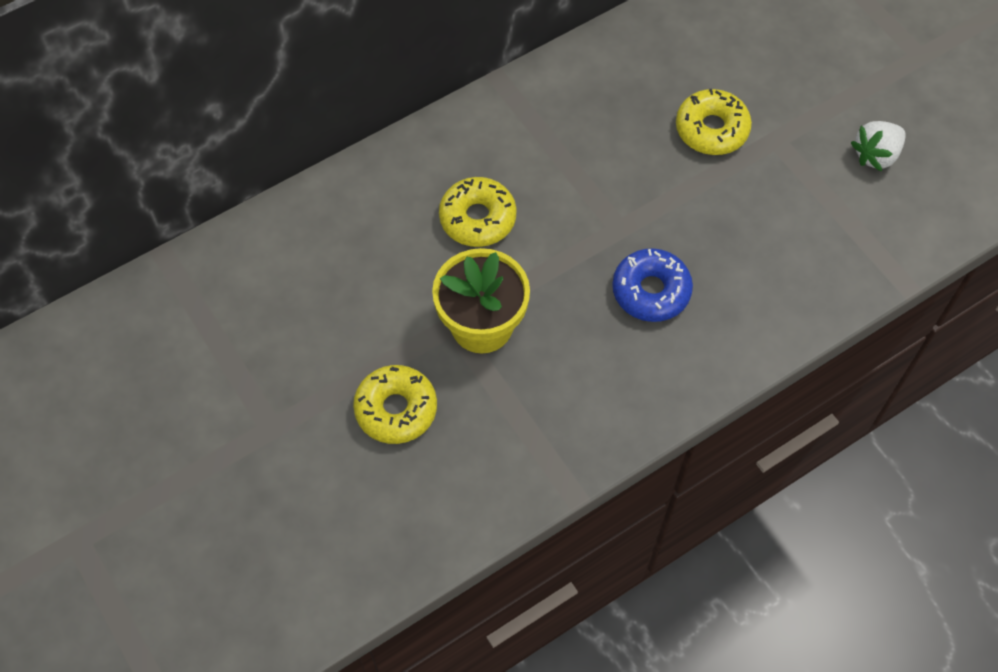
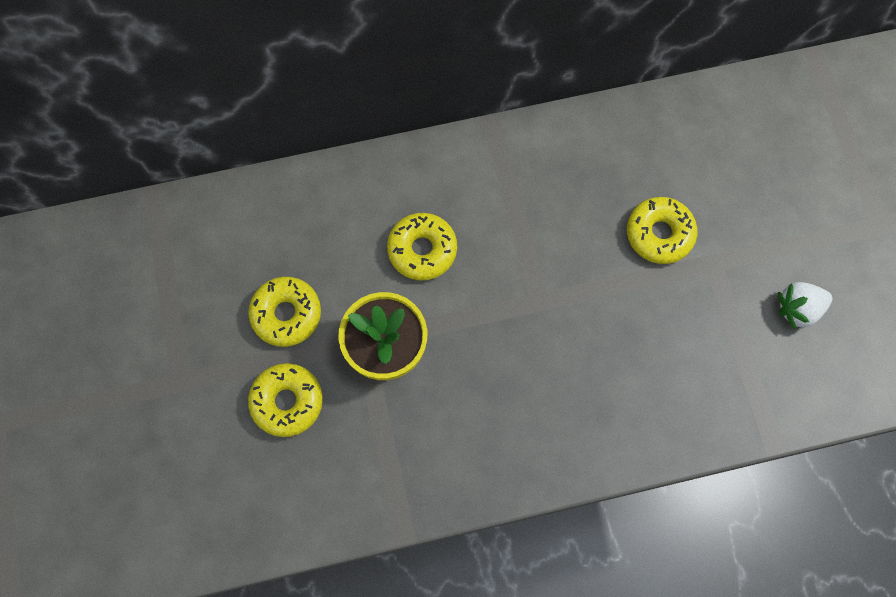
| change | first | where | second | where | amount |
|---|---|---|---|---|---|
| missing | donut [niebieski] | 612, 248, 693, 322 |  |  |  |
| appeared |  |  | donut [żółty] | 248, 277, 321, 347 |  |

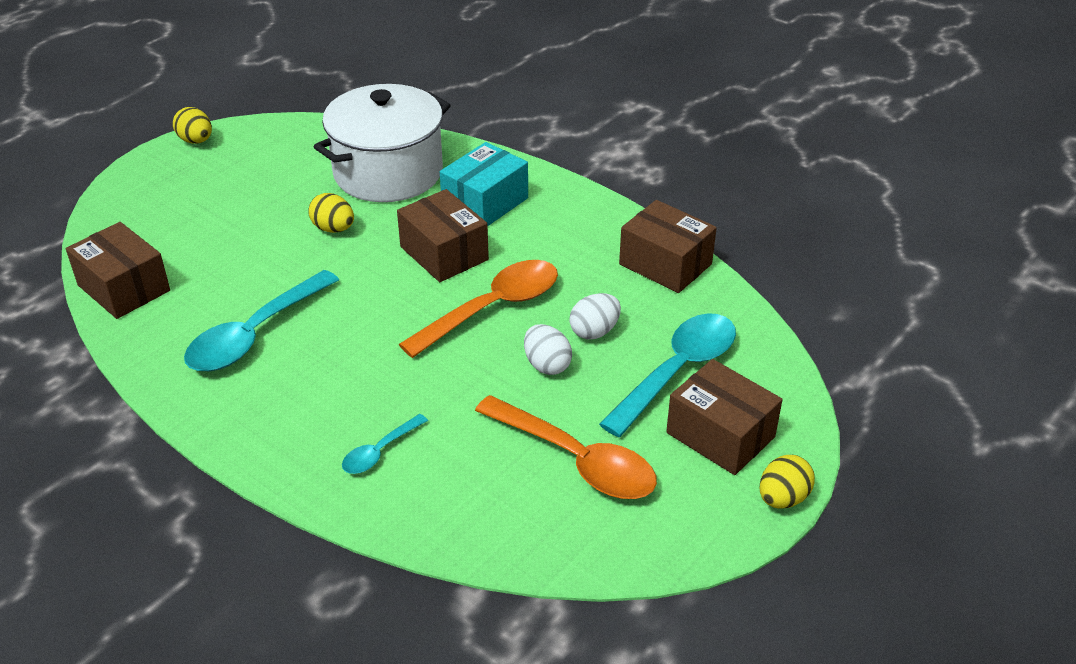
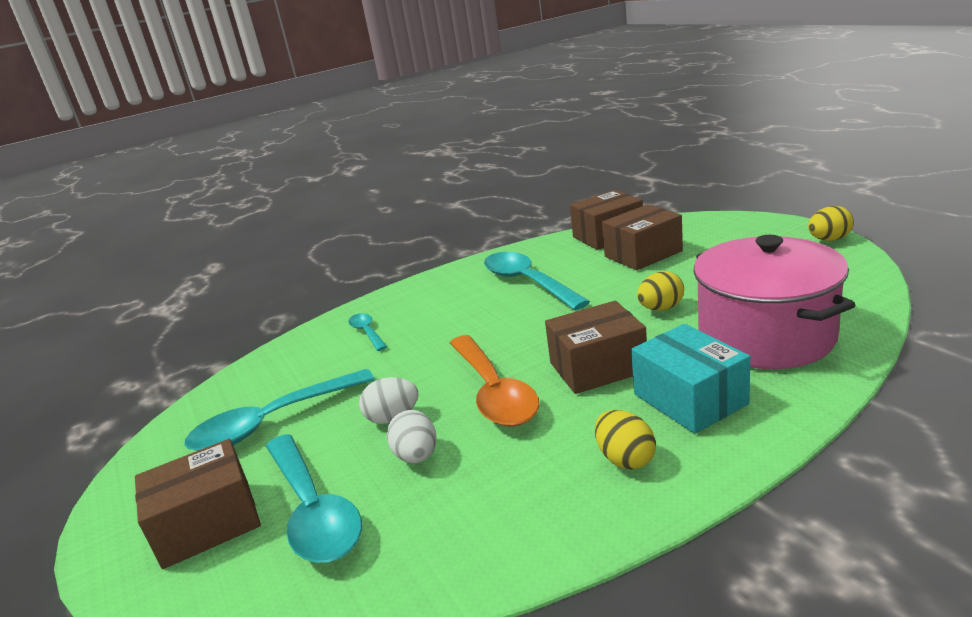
| change | first | where | second | where | amount |
|---|---|---|---|---|---|
| relocated | pudełko [brązowy] | 619, 200, 717, 293 |  | 602, 204, 683, 270 |  |
| relocated | jajko [żółty] | 760, 455, 815, 509 |  | 595, 410, 656, 470 |  |
| colour | garnek [biały] | 314, 84, 451, 202 | garnek [różowy] | 693, 235, 855, 369 |  |
| colour | łyżka [pomarańczowy] | 475, 395, 657, 499 | łyżka [turkusowy] | 185, 369, 375, 451 |  |

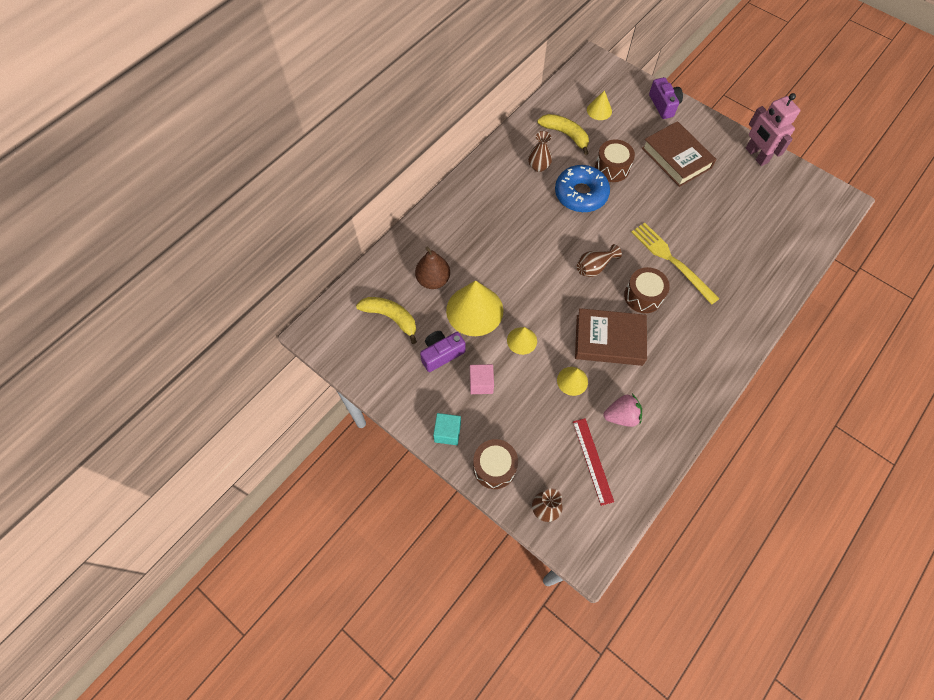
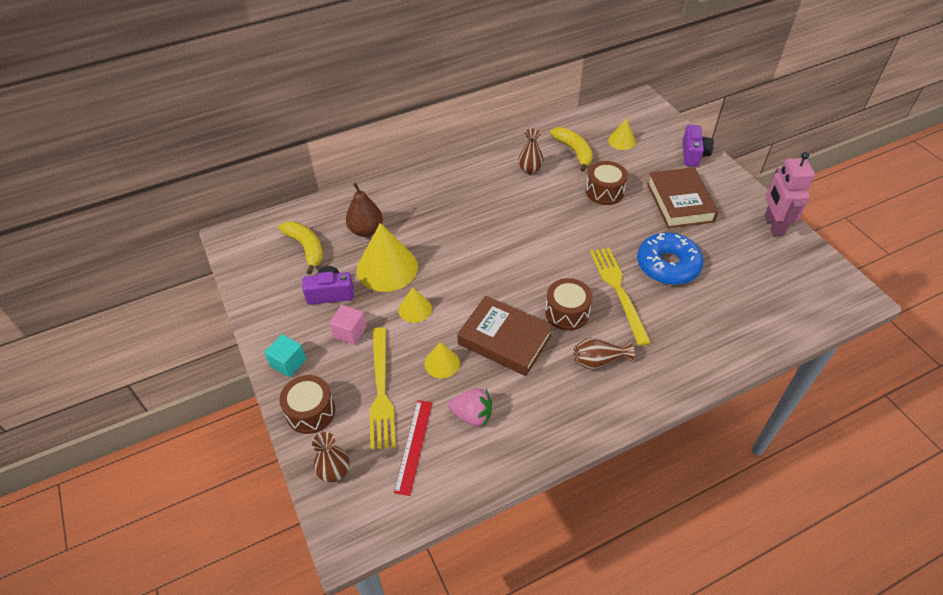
| change | first | where | second | where | amount |
|---|---|---|---|---|---|
| appeared |  |  | widelec [żółty] | 370, 327, 396, 450 |  |
| relocated | donut [niebieski] | 555, 165, 610, 212 |  | 637, 232, 704, 285 |  |
| relocated | wazon [brązowy] | 577, 244, 622, 277 |  | 574, 338, 635, 370 |  |

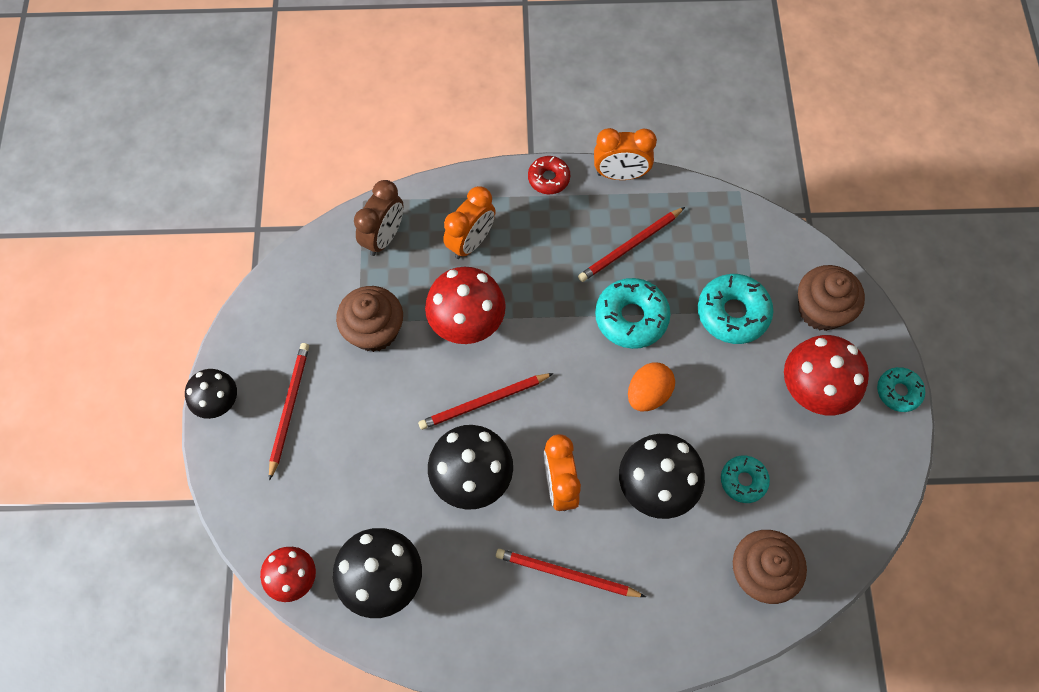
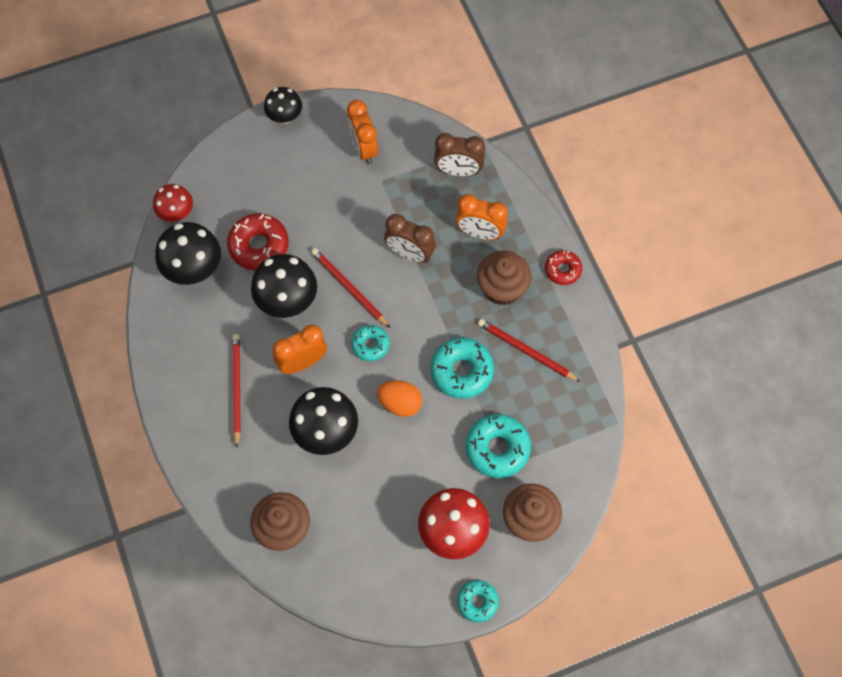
| change | first | where | second | where | amount |
|---|---|---|---|---|---|
| missing | ołówek [czerwony] | 269, 343, 309, 481 |  |  |  |
| appeared |  |  | donut [czerwony] | 227, 214, 289, 270 |  |
| relocated | muffinka [brązowy] | 336, 286, 403, 352 |  | 477, 251, 532, 305 |  |
| relocated | budzik [pomarańczowy] | 594, 128, 657, 180 |  | 347, 100, 378, 164 |  |
| relocated | donut [turkusowy] | 721, 455, 770, 503 |  | 351, 325, 390, 361 |  |
| exchanged | grzyb [czerwony] | 425, 267, 506, 344 | budzik [brązowy] | 384, 214, 436, 263 |  |

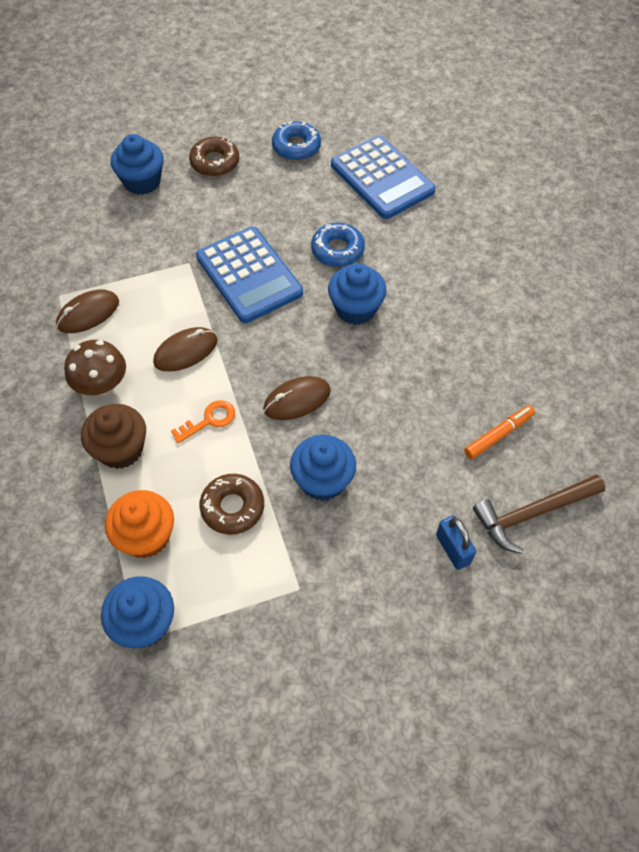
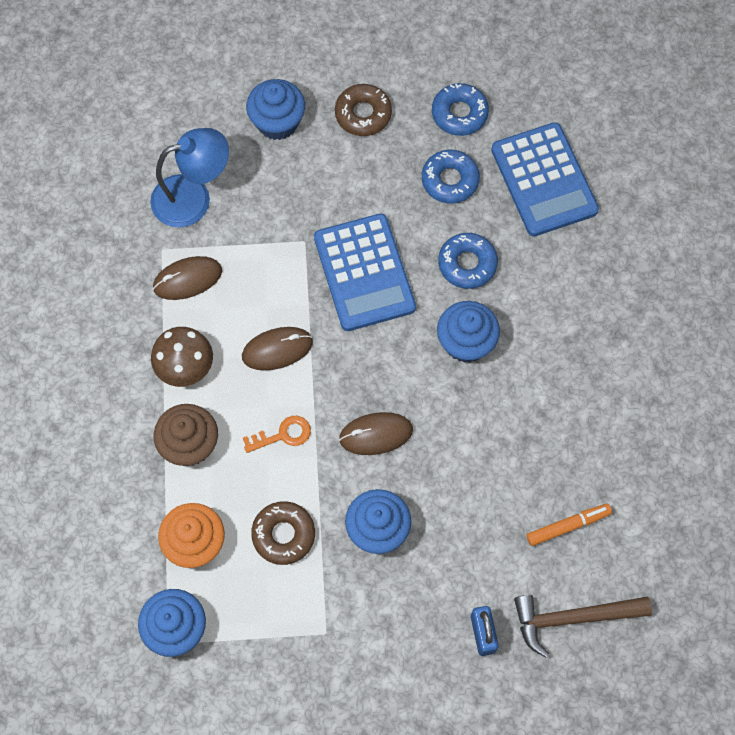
| change | first | where | second | where | amount |
|---|---|---|---|---|---|
| appeared |  |  | lampka [niebieski] | 150, 128, 229, 228 |  |
| appeared |  |  | donut [niebieski] | 422, 150, 480, 204 |  |

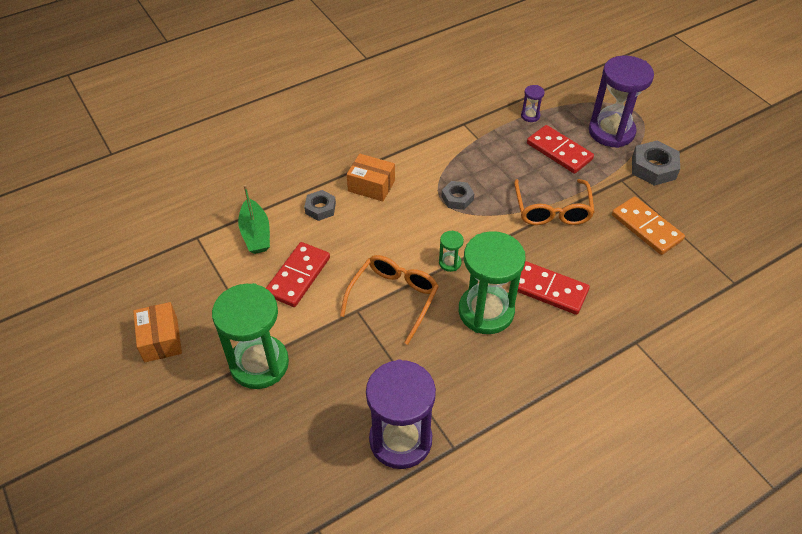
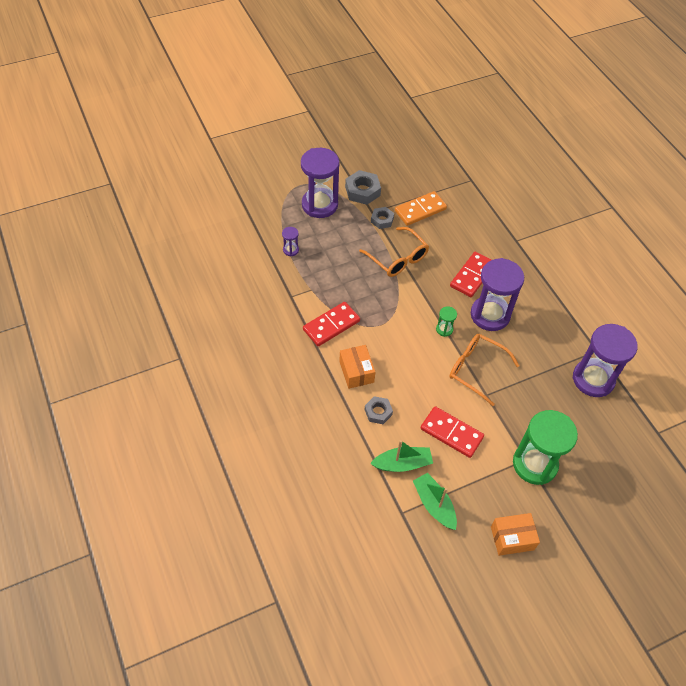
| change | first | where | second | where | amount |
|---|---|---|---|---|---|
| appeared |  |  | łódka [zielony] | 413, 473, 457, 530 |  |
| relocated | nakrętka [szary] | 441, 181, 474, 210 |  | 371, 207, 394, 229 |  |
| relocated | kostka domina [czerwony] | 527, 125, 594, 174 |  | 303, 302, 360, 346 |  |
| colour | klepsydra [zielony] | 459, 231, 526, 334 | klepsydra [fioletowy] | 471, 258, 524, 331 |  |
| spun | pudełko [pomarańczowy] | 347, 154, 395, 202 |  | 339, 345, 375, 389 | 45 degrees counterclockwise |
| spun | okulary [pomarańczowy] | 514, 179, 595, 225 |  | 359, 227, 429, 277 | 45 degrees clockwise |

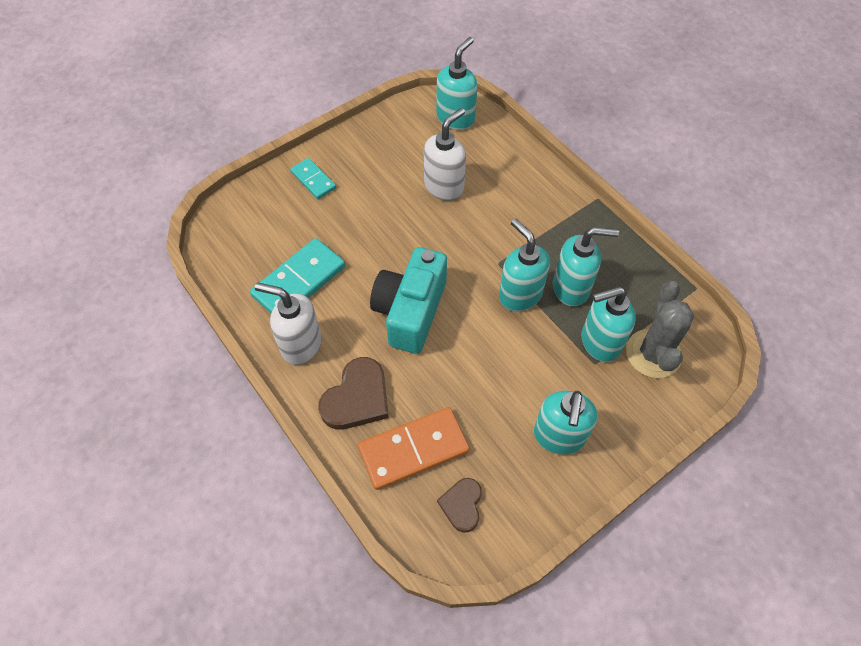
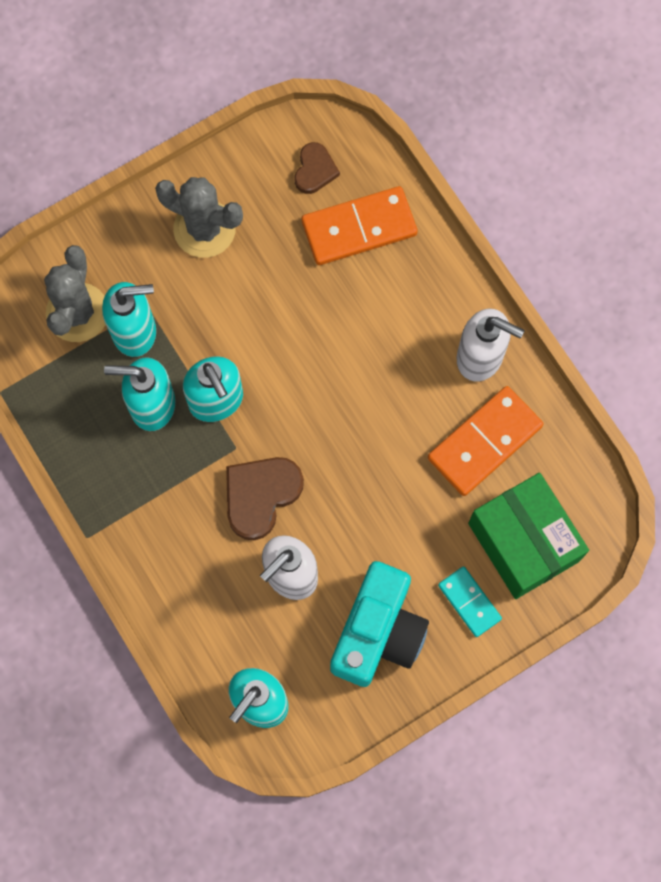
| change | first | where | second | where | amount |
|---|---|---|---|---|---|
| appeared |  |  | pudełko [zielony] | 468, 473, 589, 599 |  |
| relocated | serce [brązowy] | 318, 357, 389, 430 |  | 226, 457, 304, 540 |  |
| relocated | aparat fotograficzny [turkusowy] | 370, 247, 447, 354 |  | 330, 561, 429, 687 |  |
| exchanged | dozownik mydła [turkusowy] | 534, 391, 597, 455 | kaktus [szary] | 155, 177, 243, 258 |  |
| colour | kostka domina [turkusowy] | 250, 238, 345, 313 | kostka domina [pomarańczowy] | 428, 386, 543, 496 |  |

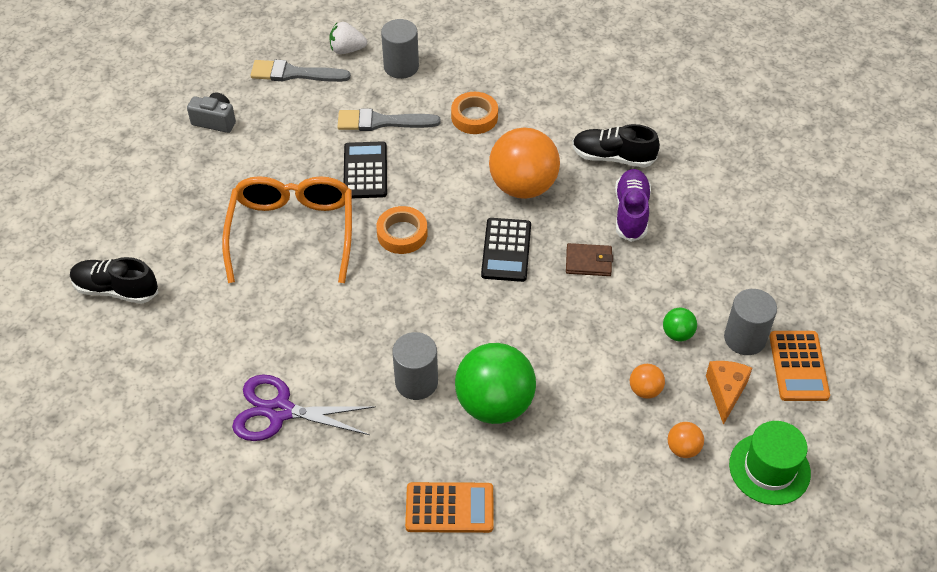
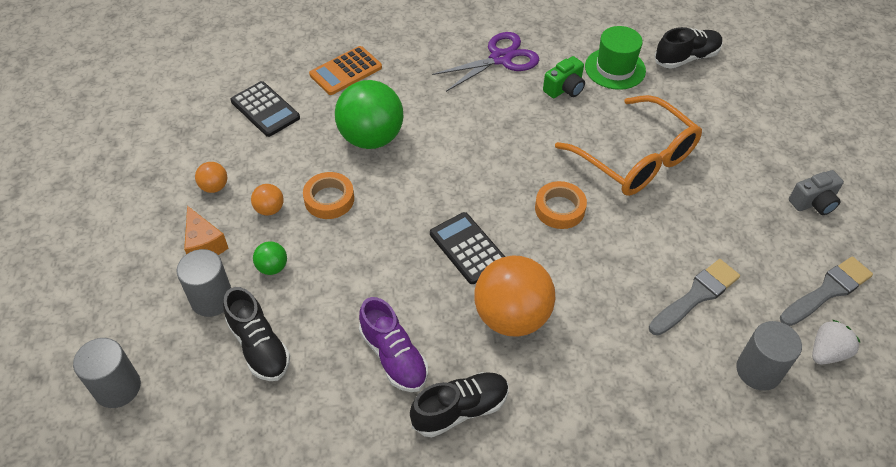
| change | first | where | second | where | amount |
|---|---|---|---|---|---|
| missing | portfel [brązowy] | 566, 243, 613, 276 |  |  |  |
| missing | kalkulator [pomarańczowy] | 769, 331, 830, 401 |  |  |  |
| appeared |  |  | but [czarny] | 223, 287, 290, 381 |  |
| appeared |  |  | aparat fotograficzny [zielony] | 543, 56, 585, 98 |  |
| relocated | kalkulator [czarny] | 344, 141, 387, 198 |  | 230, 81, 300, 137 |  |
| relocated | walec [szary] | 392, 332, 438, 400 |  | 73, 338, 141, 408 |  |
| relocated | taśma klejąca [pomarańczowy] | 451, 92, 498, 134 |  | 303, 172, 354, 219 |  |
| relocated | kapelusz [zielony] | 729, 421, 811, 505 |  | 585, 26, 646, 90 |  |

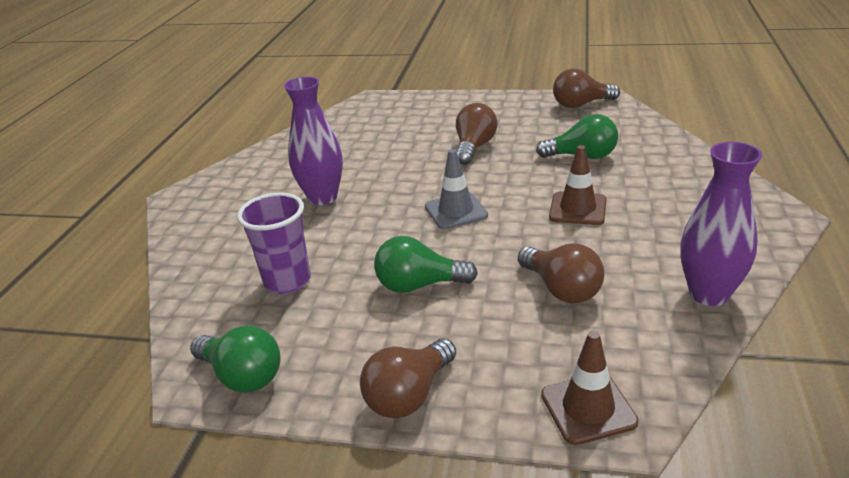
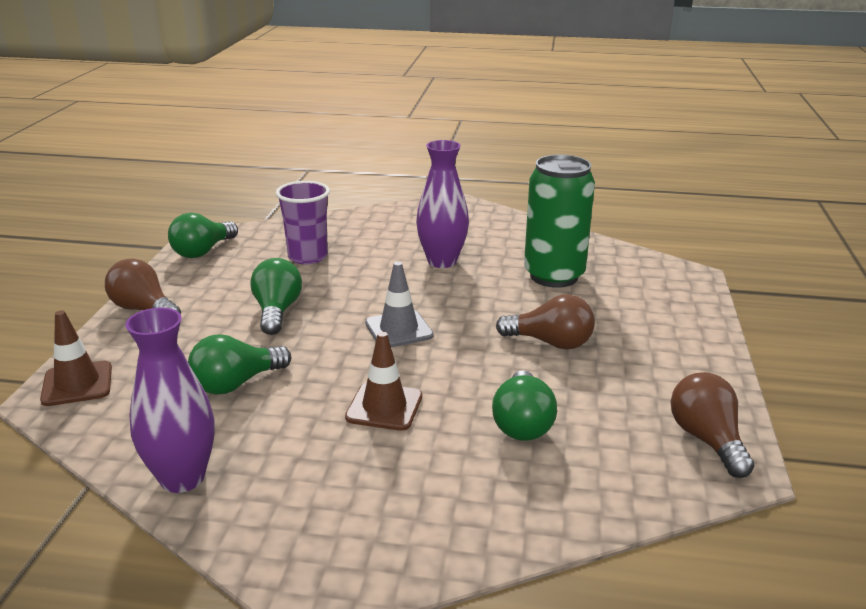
| change | first | where | second | where | amount |
|---|---|---|---|---|---|
| appeared |  |  | puszka [zielony] | 524, 155, 595, 288 |  |
| colour | żarówka [brązowy] | 518, 243, 604, 303 | żarówka [zielony] | 188, 334, 291, 395 |  |

